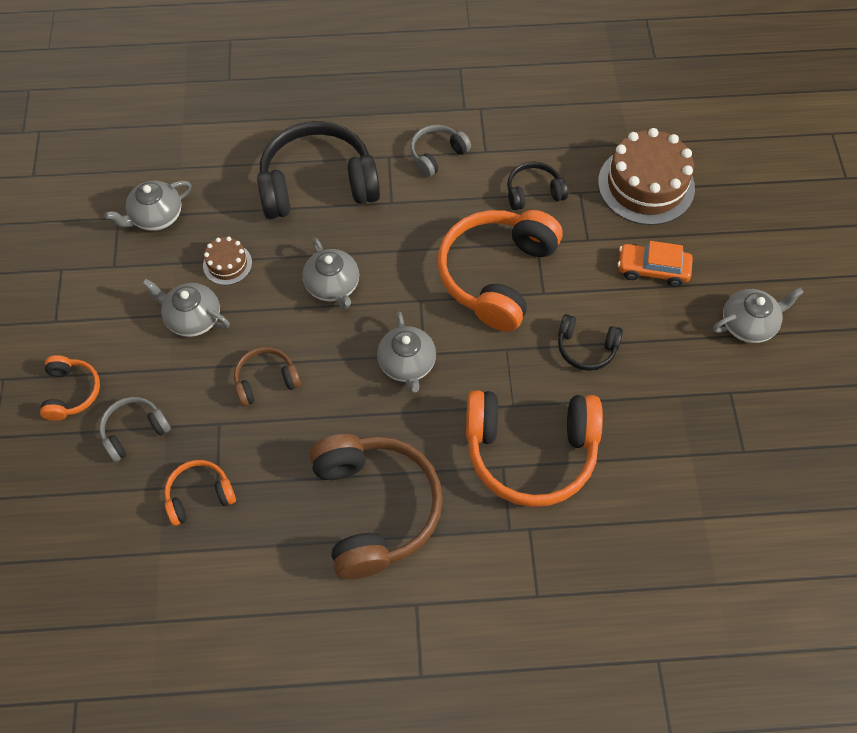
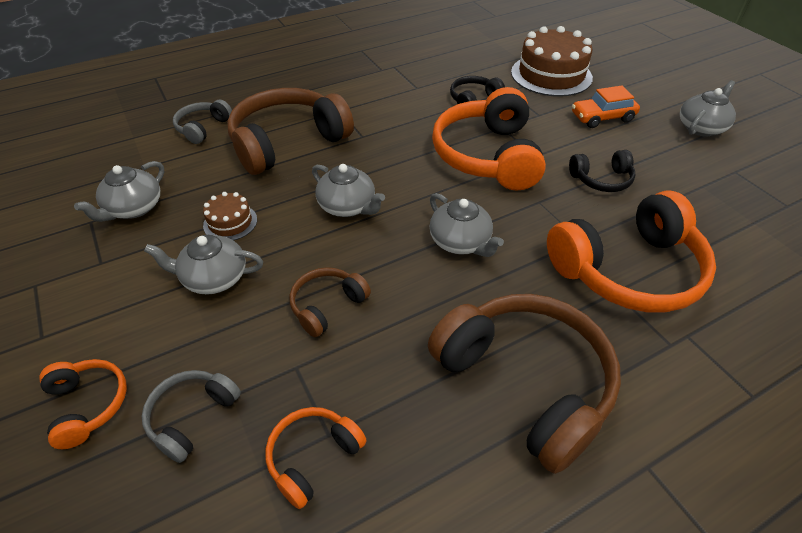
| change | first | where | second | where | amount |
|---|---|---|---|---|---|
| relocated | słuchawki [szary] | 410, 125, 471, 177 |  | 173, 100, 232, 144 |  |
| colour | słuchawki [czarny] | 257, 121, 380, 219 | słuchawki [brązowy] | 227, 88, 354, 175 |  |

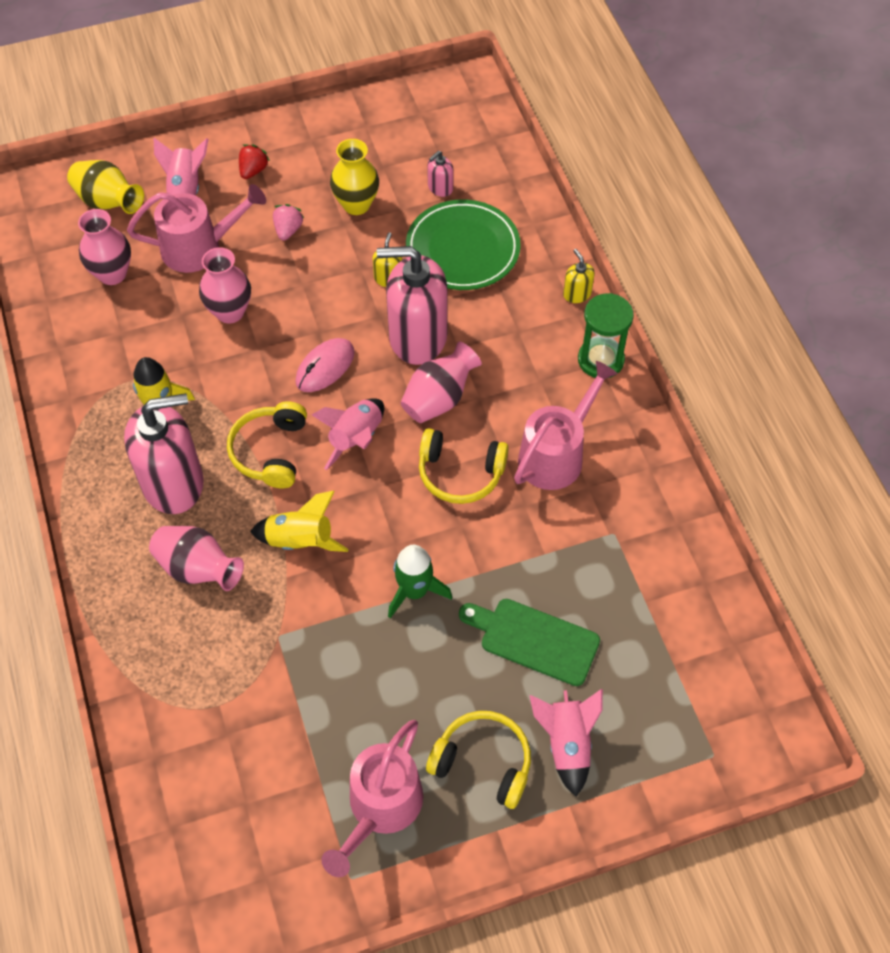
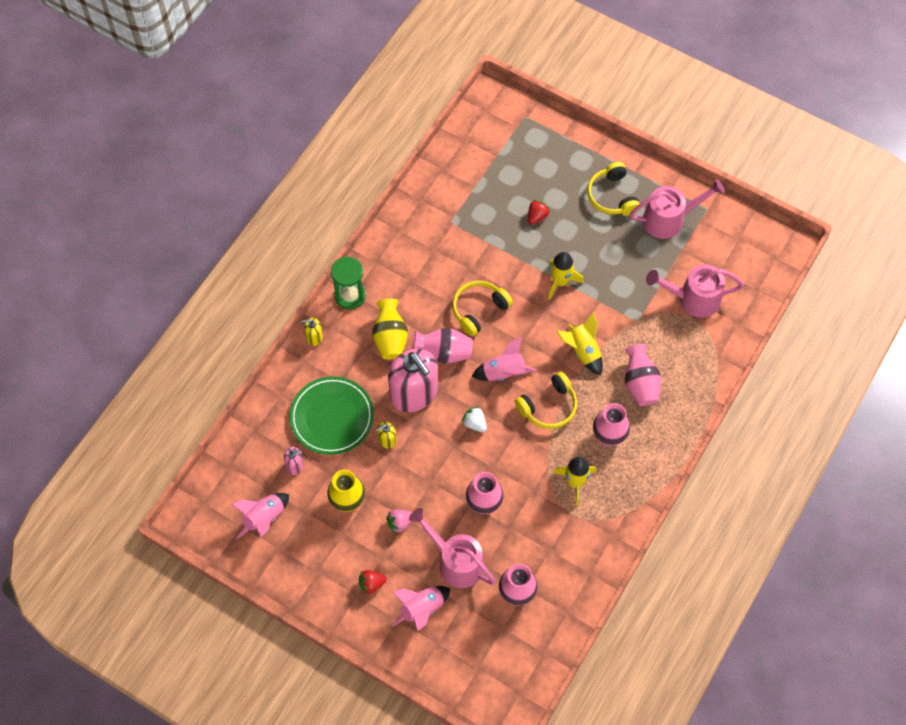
| change | first | where | second | where | amount |
|---|---|---|---|---|---|
| relocated | wazon [żółty] | 67, 160, 144, 214 |  | 372, 298, 408, 359 |  |
| relocated | konewka [różowy] | 514, 361, 618, 490 |  | 646, 264, 744, 318 |  |
| relocated | rakieta [różowy] | 529, 689, 603, 797 |  | 231, 493, 289, 539 |  |
| exchanged | dozownik mydła [różowy] | 124, 393, 204, 514 | wazon [różowy] | 593, 403, 630, 446 |  |
| exchanged | myszka [różowy] | 295, 338, 355, 392 | truskawka [biały] | 461, 406, 487, 432 |  |
| exchanged | deska do krojenia [zielony] | 459, 599, 600, 686 | truskawka [czerwony] | 528, 199, 550, 224 |  |
| colour | rakieta [zielony] | 388, 545, 452, 618 | rakieta [żółty] | 548, 252, 584, 300 |  |
| spun | słuchawki [żółty] | 419, 428, 509, 504 |  | 452, 281, 513, 337 | 105 degrees counterclockwise |
| spun | dozownik mydła [żółty] | 563, 249, 595, 303 |  | 301, 317, 323, 346 | 60 degrees clockwise |

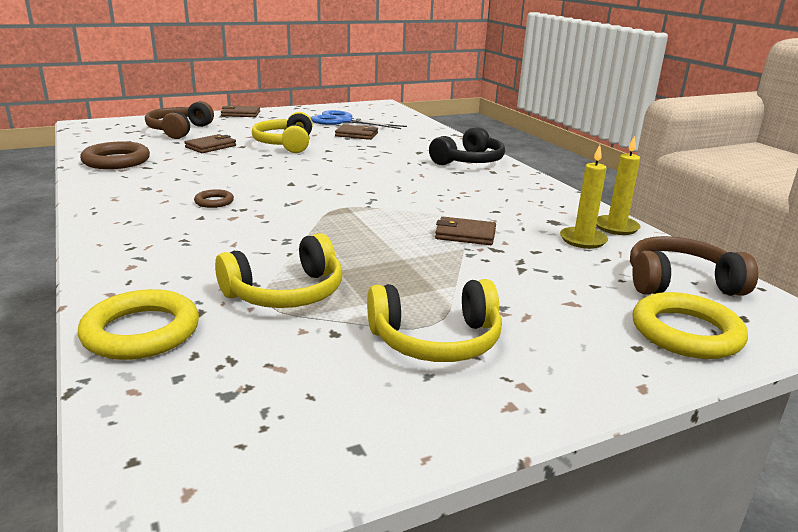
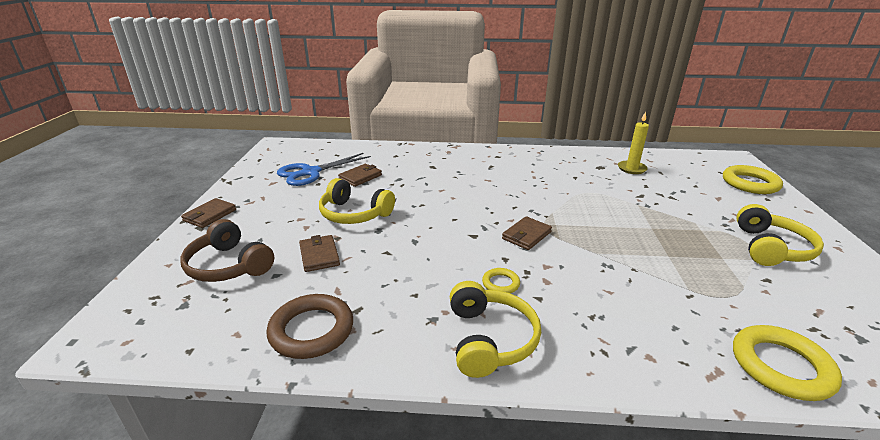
| change | first | where | second | where | amount |
|---|---|---|---|---|---|
| missing | słuchawki [czarny] | 429, 127, 505, 165 |  |  |  |
| missing | świeca [żółty] | 596, 136, 641, 235 |  |  |  |
| missing | słuchawki [brązowy] | 630, 236, 758, 296 |  |  |  |
| relocated | słuchawki [żółty] | 215, 233, 343, 308 |  | 450, 281, 541, 378 |  |
| relocated | portfel [brązowy] | 435, 217, 496, 245 |  | 502, 216, 552, 250 |  |
| colour | pierścień [brązowy] | 194, 189, 234, 208 | pierścień [żółty] | 482, 268, 520, 293 |  |

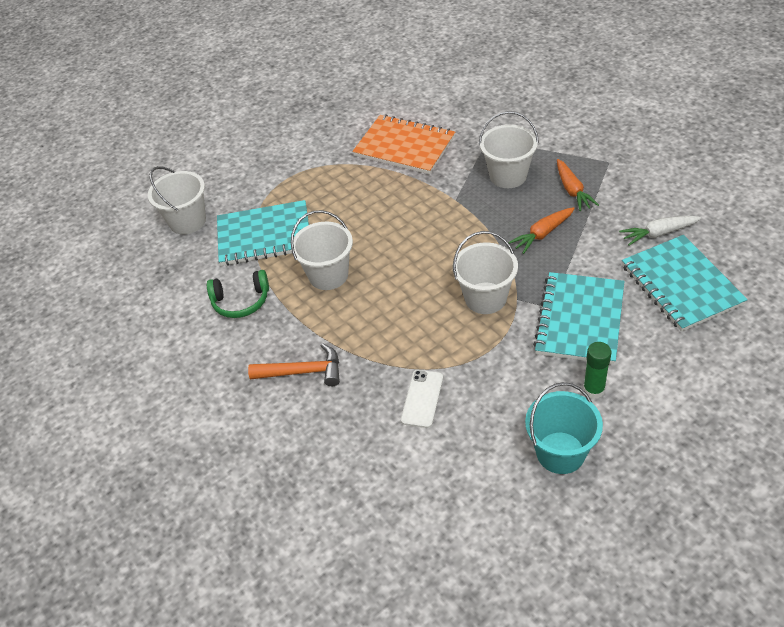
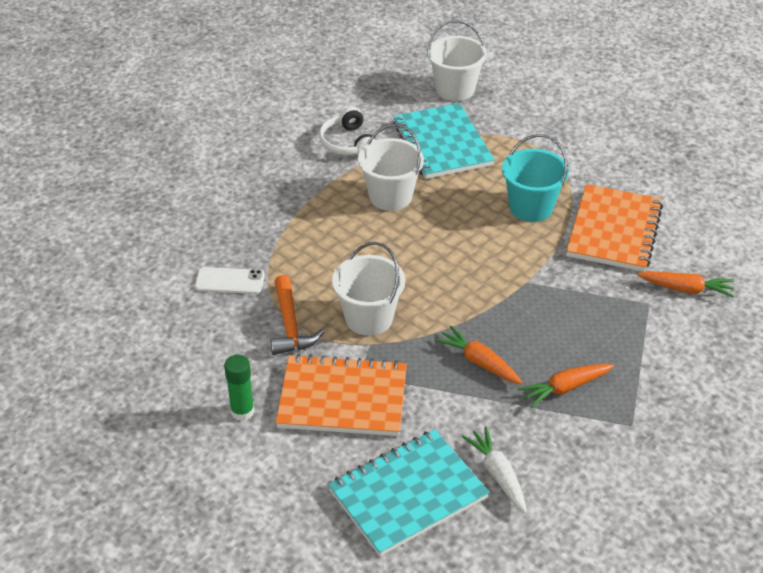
| change | first | where | second | where | amount |
|---|---|---|---|---|---|
| missing | wiadro [biały] | 479, 111, 539, 188 |  |  |  |
| appeared |  |  | marchewka [pomarańczowy] | 637, 271, 734, 297 |  |
| relocated | młotek [pomarańczowy] | 248, 343, 340, 386 |  | 270, 275, 324, 355 |  |
| relocated | wiadro [turkusowy] | 525, 382, 603, 474 |  | 502, 134, 569, 222 |  |
| colour | słuchawki [zielony] | 207, 270, 269, 318 | słuchawki [biały] | 319, 107, 376, 155 |  |
| colour | zeszyt [turkusowy] | 533, 272, 624, 365 | zeszyt [pomarańczowy] | 276, 354, 407, 436 |  |

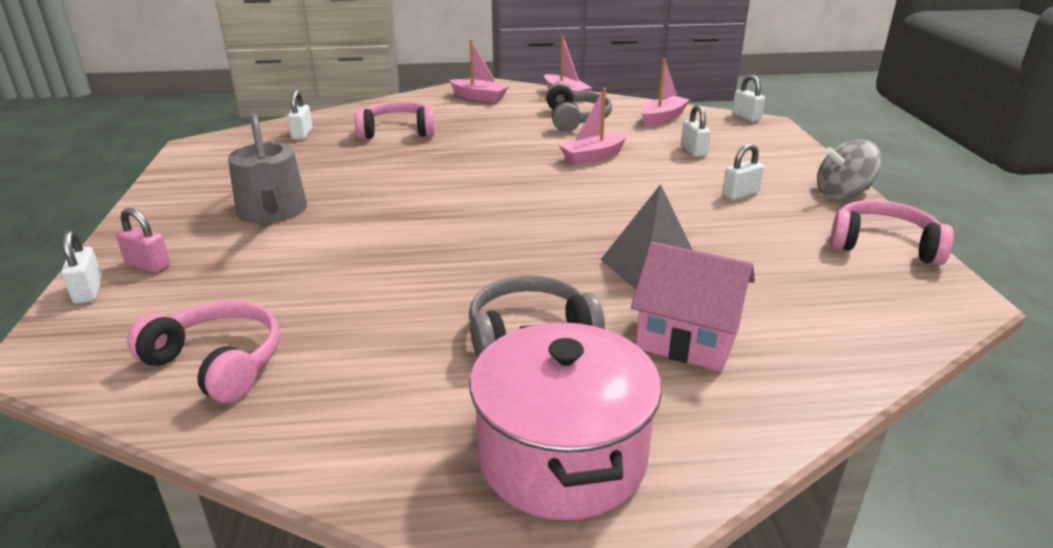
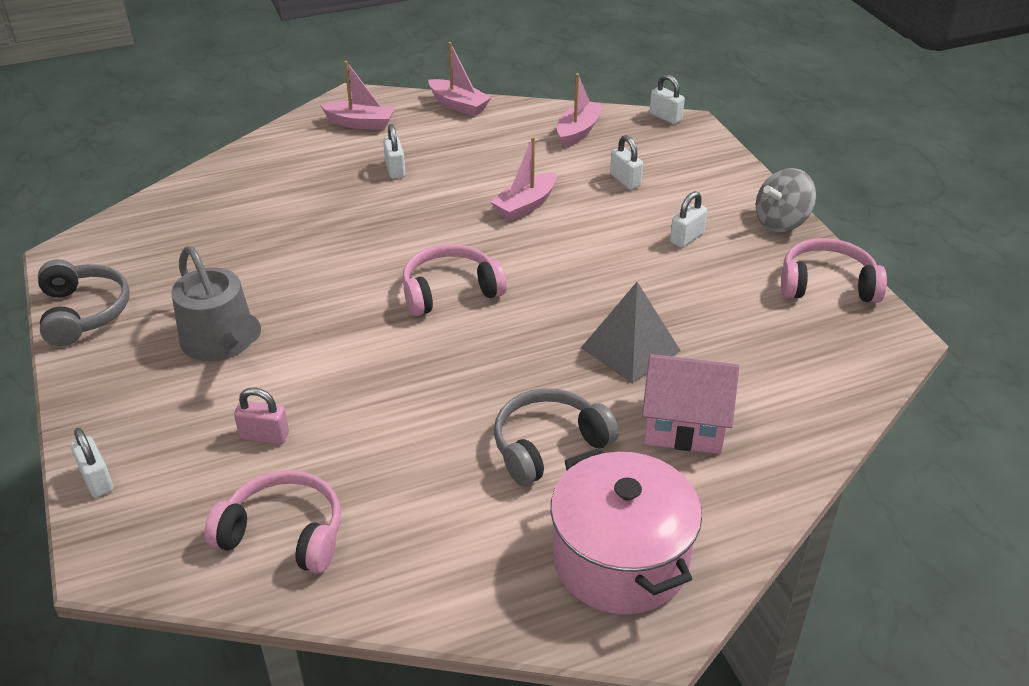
| change | first | where | second | where | amount |
|---|---|---|---|---|---|
| relocated | kłódka [różowy] | 116, 208, 170, 273 |  | 234, 388, 289, 444 |  |
| relocated | kłódka [biały] | 287, 90, 313, 140 |  | 383, 124, 405, 179 |  |
| relocated | słuchawki [różowy] | 355, 101, 435, 139 |  | 402, 244, 507, 316 |  |
| relocated | słuchawki [szary] | 546, 83, 612, 132 |  | 38, 259, 130, 347 |  |

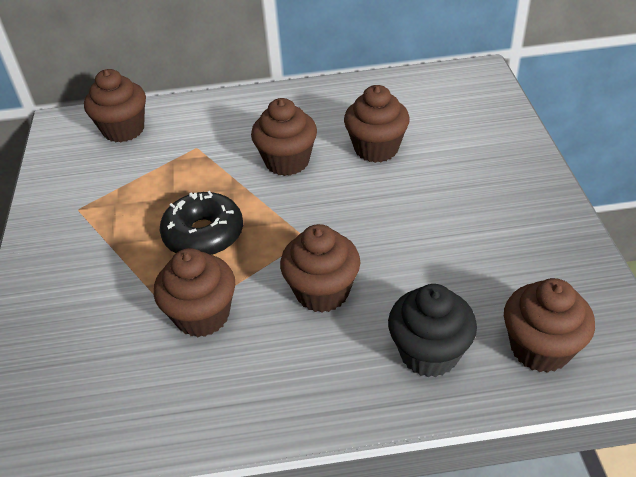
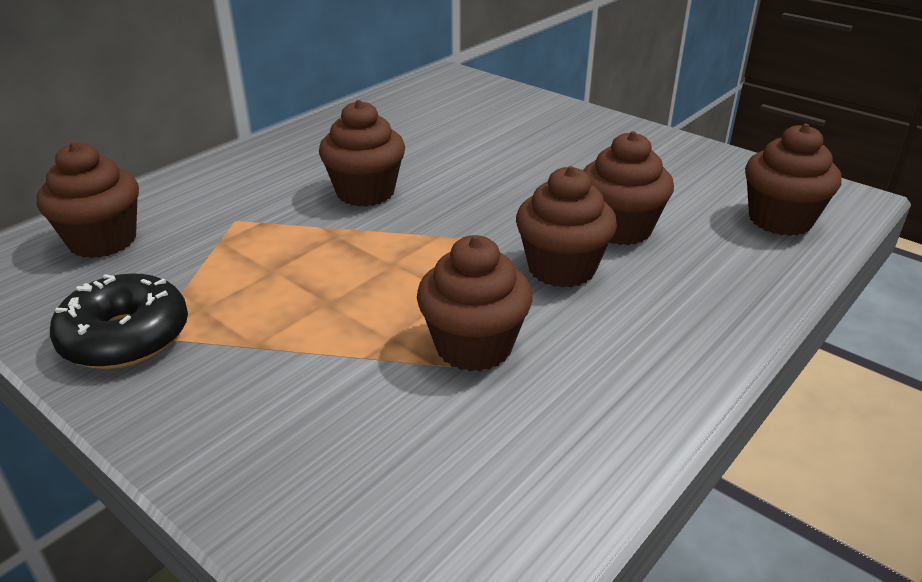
| change | first | where | second | where | amount |
|---|---|---|---|---|---|
| missing | muffinka [czarny] | 388, 284, 477, 377 |  |  |  |
| relocated | donut [czarny] | 160, 191, 243, 255 |  | 50, 273, 188, 369 |  |
| relocated | muffinka [brązowy] | 344, 85, 410, 163 |  | 583, 131, 674, 245 |  |

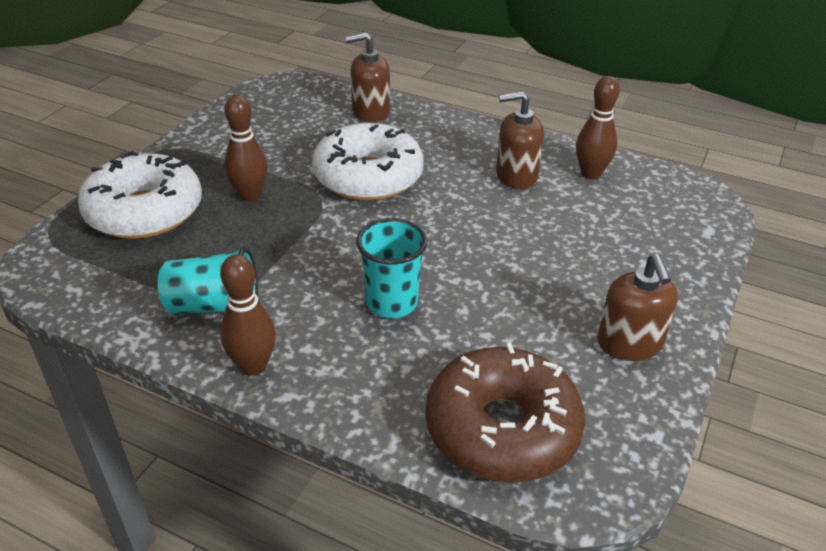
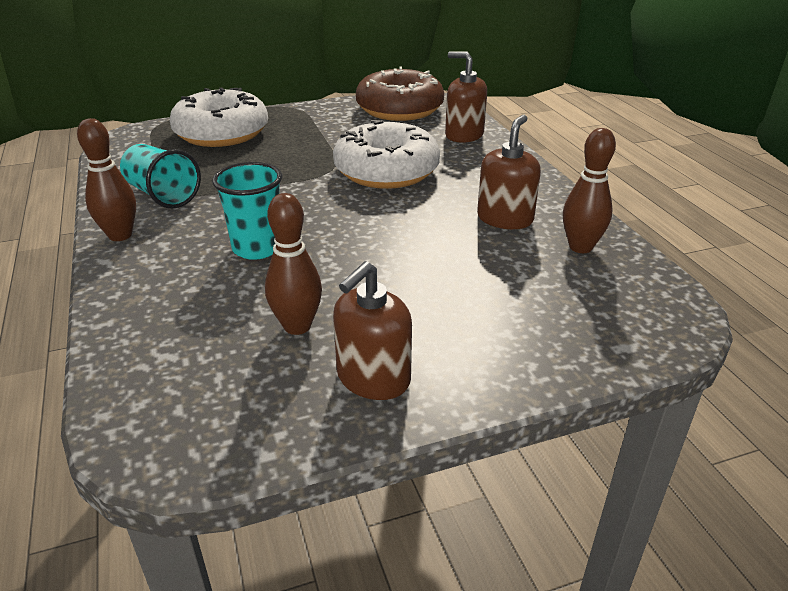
| change | first | where | second | where | amount |
|---|---|---|---|---|---|
| relocated | kręgiel [brązowy] | 224, 95, 268, 202 |  | 265, 193, 322, 335 |  |
| relocated | donut [brązowy] | 426, 343, 585, 483 |  | 356, 66, 444, 121 |  |
| spun | dozownik mydła [brązowy] | 496, 91, 544, 189 |  | 477, 115, 541, 229 | 75 degrees clockwise |

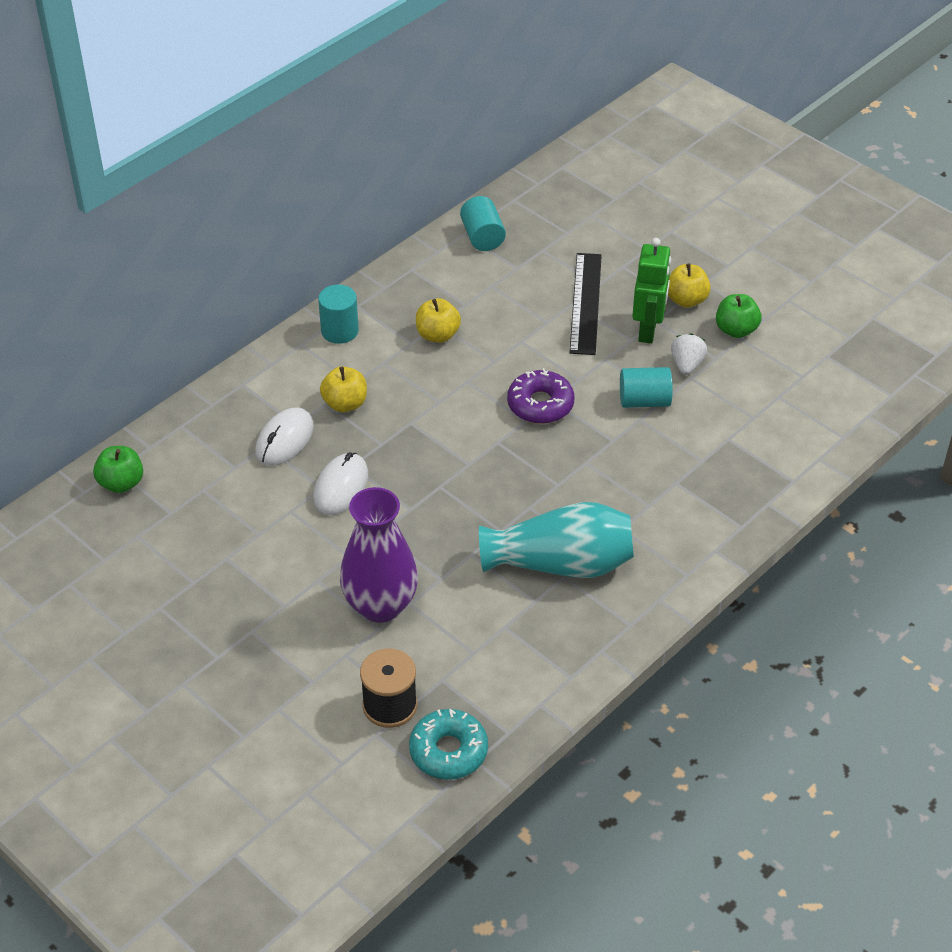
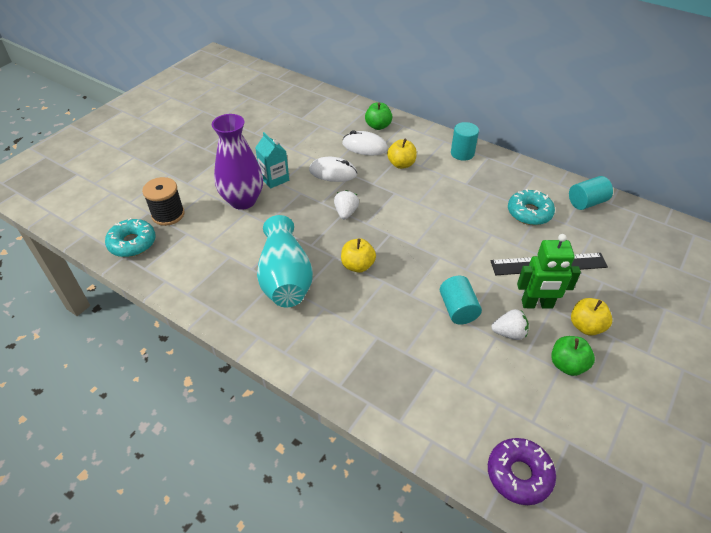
| change | first | where | second | where | amount |
|---|---|---|---|---|---|
| appeared |  |  | karton mleka [turkusowy] | 255, 132, 289, 189 |  |
| appeared |  |  | truskawka [biały] | 334, 190, 359, 219 |  |
| appeared |  |  | donut [turkusowy] | 508, 189, 555, 225 |  |
| relocated | jabłko [zielony] | 93, 446, 143, 493 |  | 365, 103, 392, 130 |  |
| relocated | jabłko [żółty] | 416, 298, 461, 343 |  | 341, 238, 376, 273 |  |
| relocated | donut [fioletowy] | 507, 368, 575, 424 |  | 488, 438, 556, 505 |  |

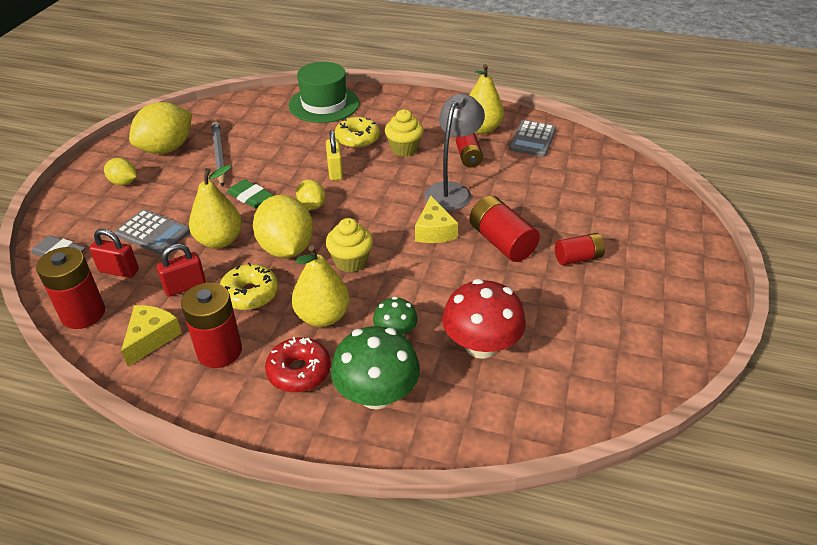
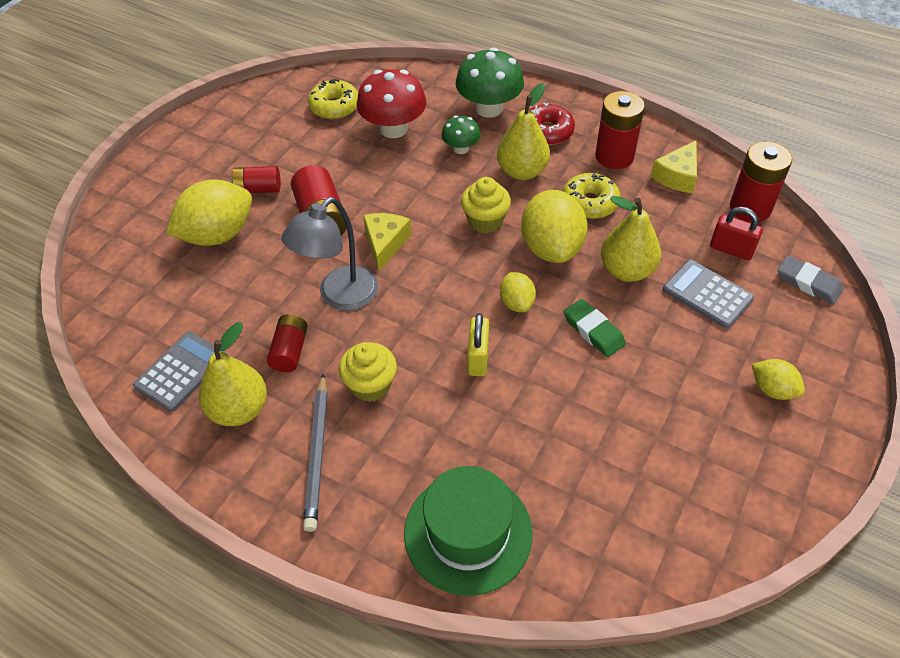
| change | first | where | second | where | amount |
|---|---|---|---|---|---|
| missing | kłódka [czerwony] | 157, 244, 206, 296 |  |  |  |
| relocated | cytryna [żółty] | 129, 102, 192, 154 |  | 166, 179, 252, 246 |  |
| relocated | ołówek [szary] | 212, 122, 226, 187 |  | 303, 373, 328, 532 |  |
| relocated | donut [żółty] | 335, 117, 380, 148 |  | 308, 79, 358, 119 |  |

